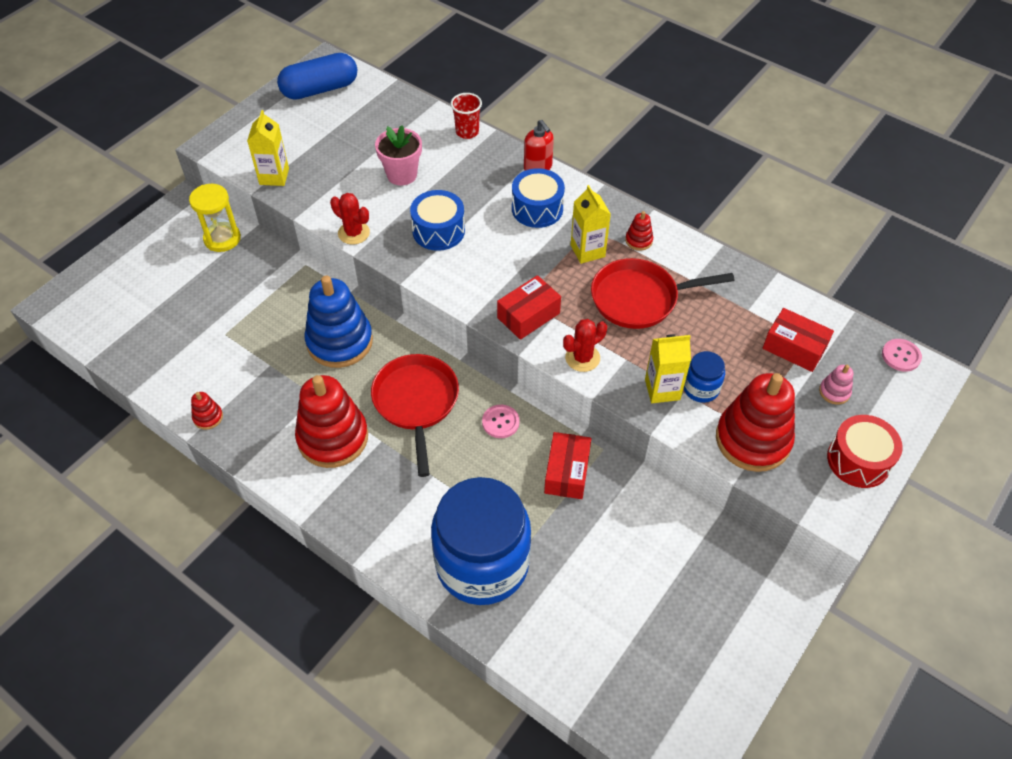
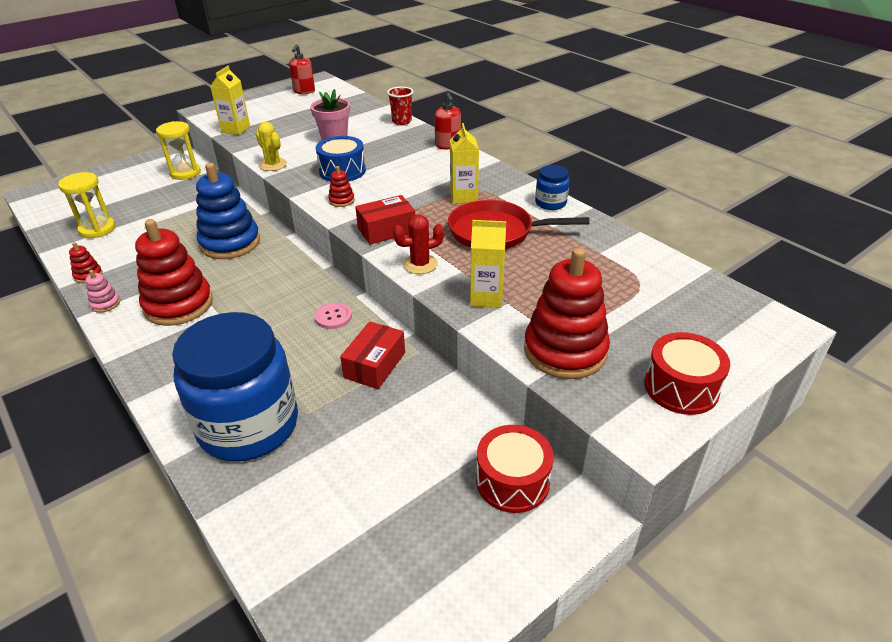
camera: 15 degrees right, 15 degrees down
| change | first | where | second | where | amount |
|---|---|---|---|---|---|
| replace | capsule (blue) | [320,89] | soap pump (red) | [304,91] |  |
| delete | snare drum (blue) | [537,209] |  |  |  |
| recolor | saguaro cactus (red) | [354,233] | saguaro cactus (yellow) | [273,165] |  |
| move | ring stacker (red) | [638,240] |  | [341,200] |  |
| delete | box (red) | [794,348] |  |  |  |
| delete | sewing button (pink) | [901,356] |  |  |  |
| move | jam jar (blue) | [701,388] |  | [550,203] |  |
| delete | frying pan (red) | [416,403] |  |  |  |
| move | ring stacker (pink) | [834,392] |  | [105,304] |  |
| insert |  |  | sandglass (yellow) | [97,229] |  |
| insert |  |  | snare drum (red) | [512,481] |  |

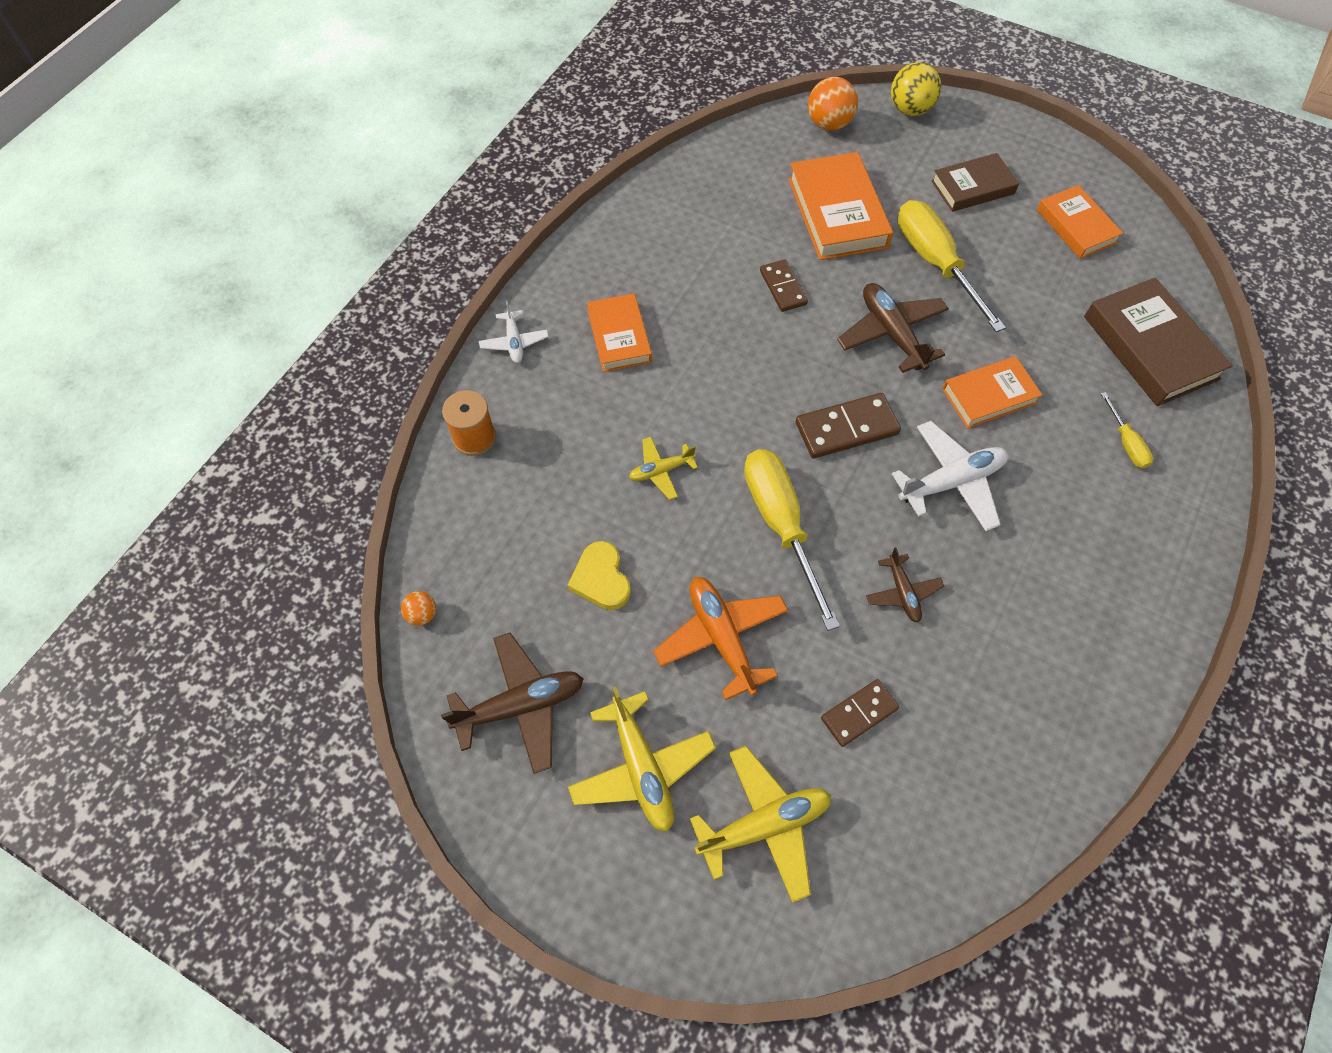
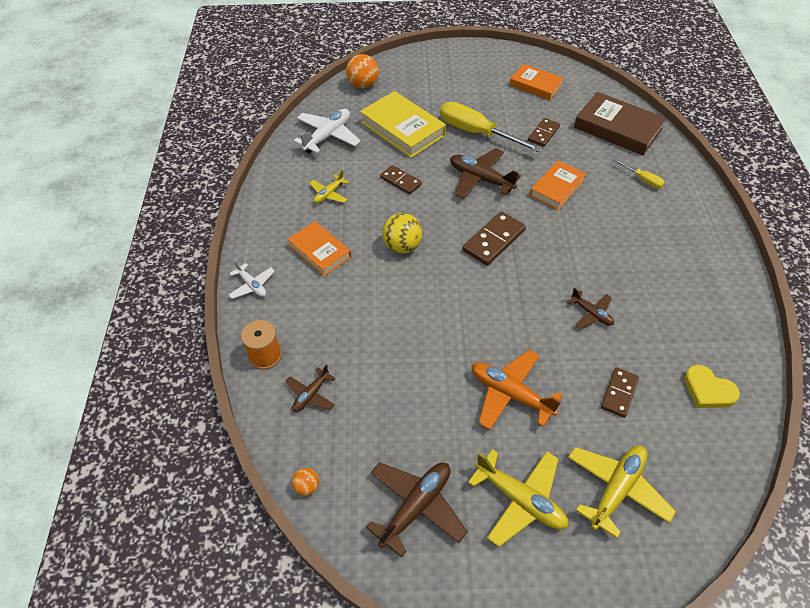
camera: 30 degrees left, 10 degrees down
| change | first | where | second | where | amount |
|---|---|---|---|---|---|
| move | play ball (yellow) | [910,109] |  | [402,246] |  |
| recolor | hardback (bright orange) | [837,213] | hardback (yellow) | [402,129] |  |
| delete | hardback (dark brown) | [972,187] |  |  |  |
| move | toy plane (snow-white) | [951,482] |  | [327,136] |  |
| move | toy plane (yellow) | [661,471] |  | [329,194] |  |
| delete | screwdriver (yellow) | [780,525] |  |  |  |
| move | heart (yellow) | [601,579] |  | [708,390] |  |
| insert |  |  | domino (dark brown) | [543,134] |  |
| insert |  |  | toy plane (dark brown) | [311,395] |  |

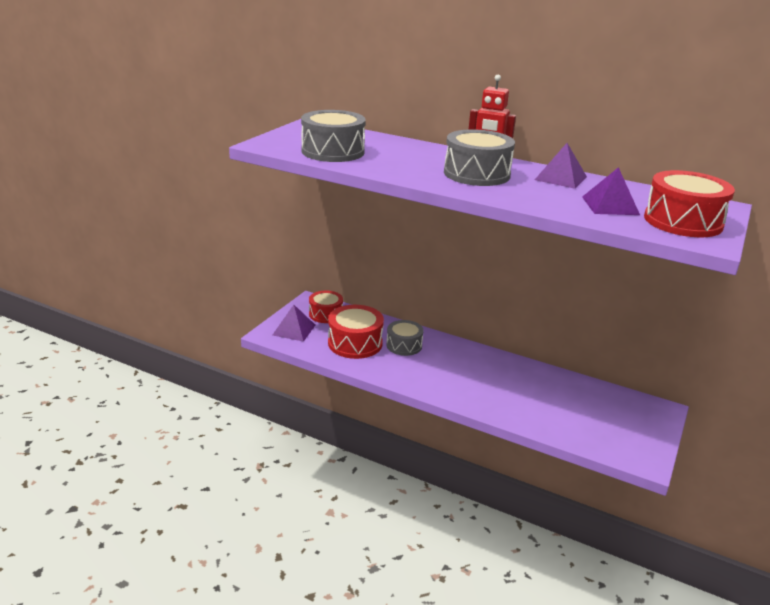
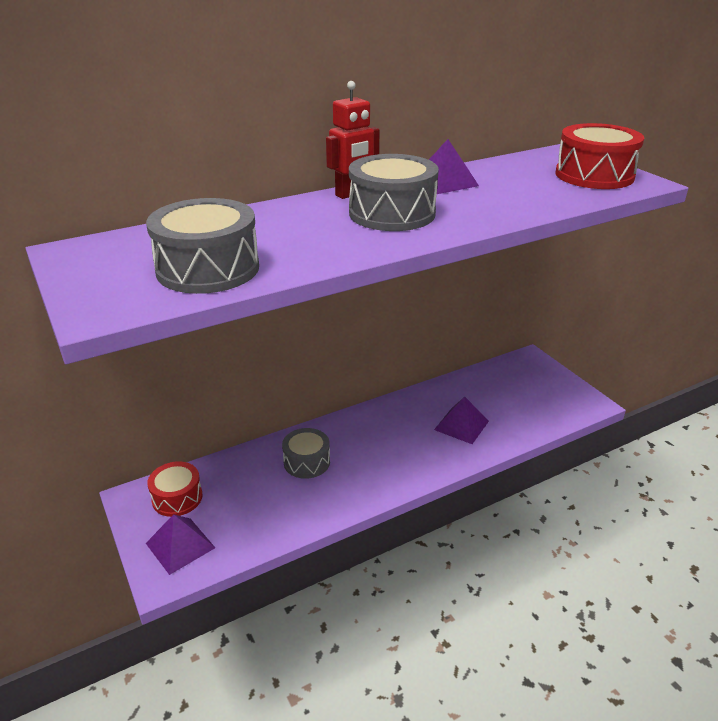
camera: 55 degrees left, 5 degrees up
| change | first | where | second | where | amount |
|---|---|---|---|---|---|
| move | pyramid (purple) | [610,205] |  | [461,425] |  |
| delete | snare drum (red) | [355,343] |  |  |  |

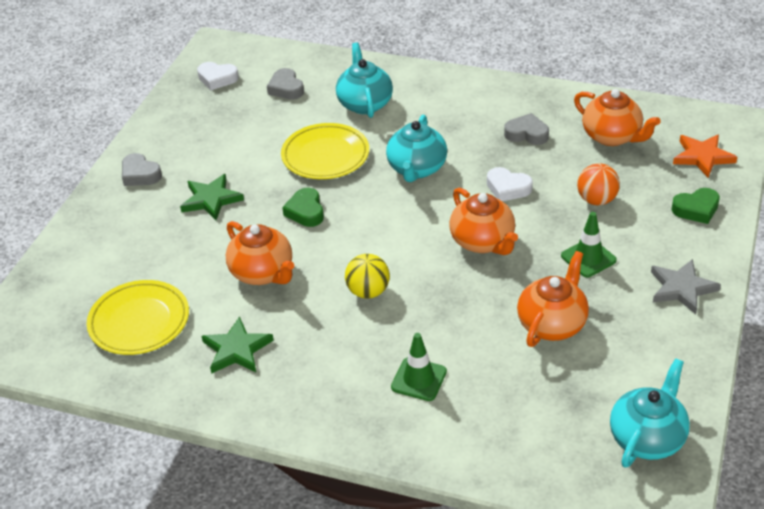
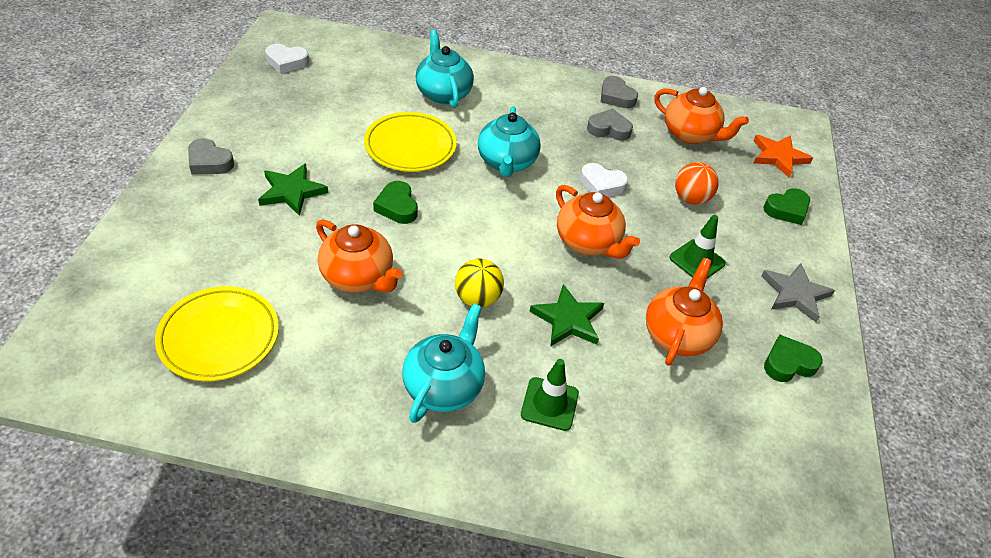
camera: 15 degrees left, 5 degrees up
| change | first | where | second | where | amount |
|---|---|---|---|---|---|
| move | heart (gray) | [286,88] |  | [616,97] |  |
| move | star shape (emerald) | [236,350] |  | [568,319] |  |
| move | teapot (turquoise) | [647,438] |  | [444,386] |  |
| insert |  |  | heart (emerald) | [788,363] |  |

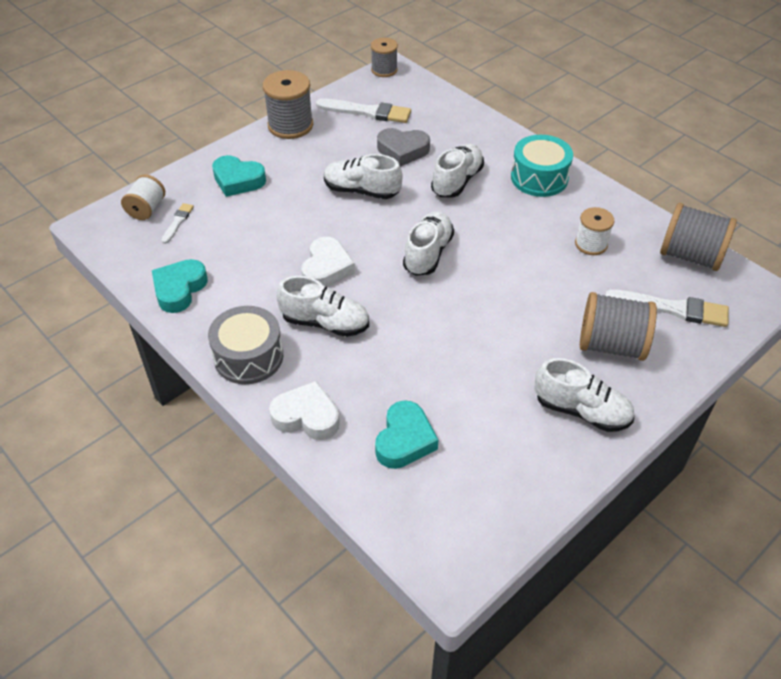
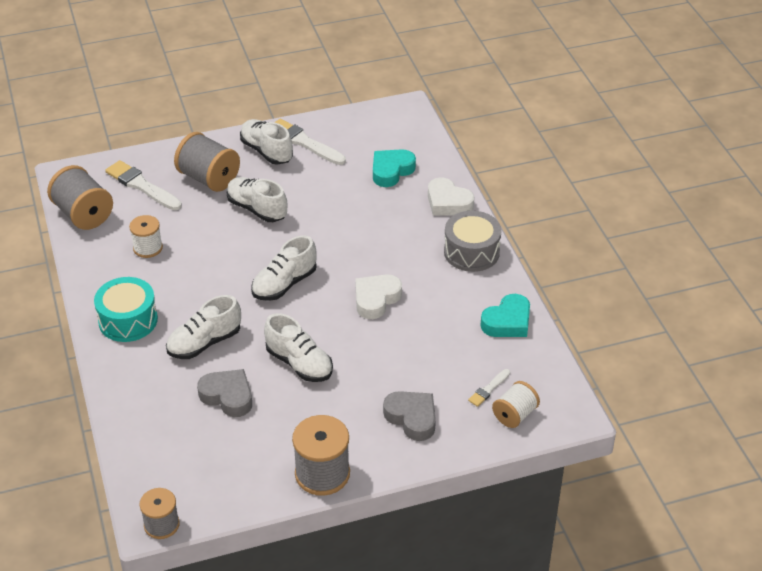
camera: 155 degrees left, 5 degrees down
| change | first | where | second | where | amount |
|---|---|---|---|---|---|
| move | paint brush (snow-white) | [367,112] |  | [304,142] |  |
| recolor | heart (turquoise) | [238,180] | heart (gray) | [412,418] |  |
| move | lace-up shoe (snow-white) | [325,323] |  | [257,209] |  |

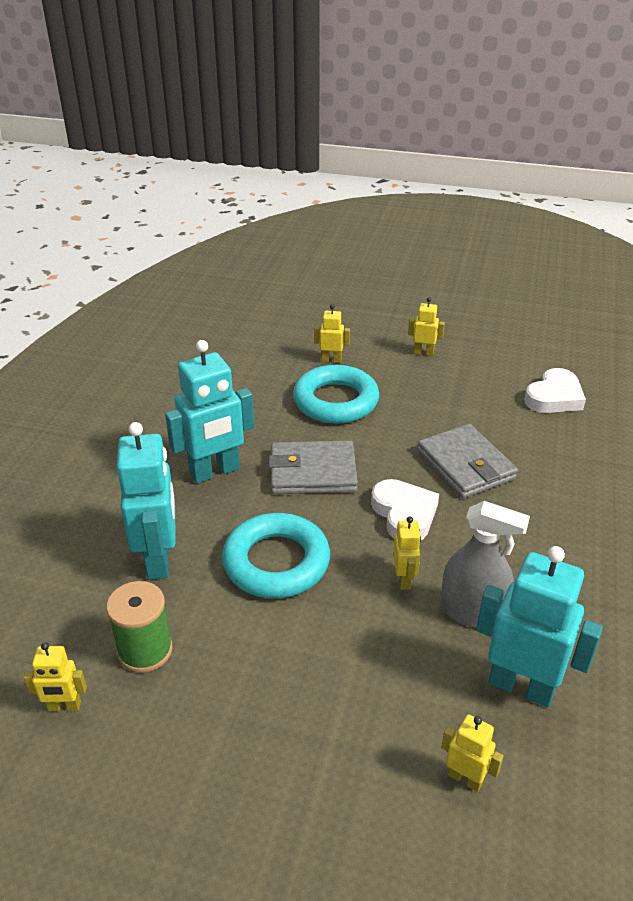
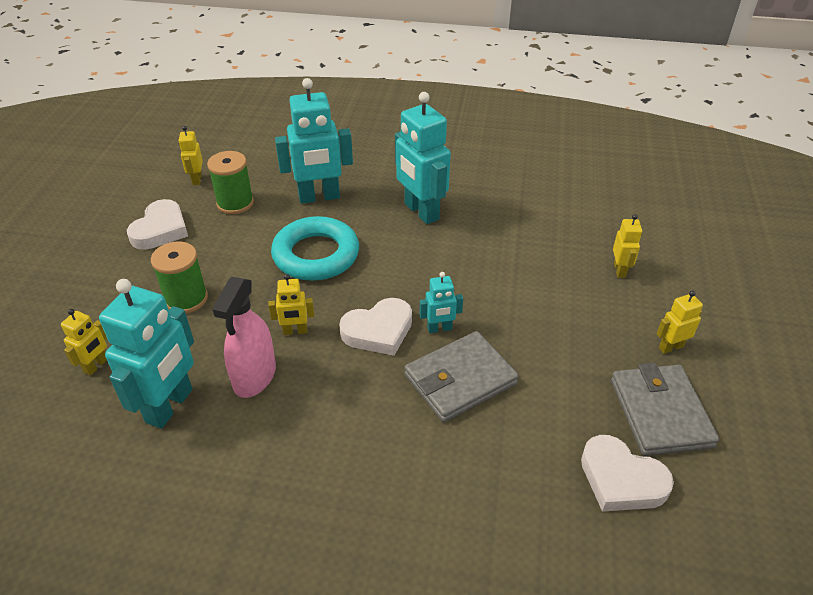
camera: 85 degrees right, 5 degrees up
| change | first | where | second | where | amount |
|---|---|---|---|---|---|
| rotate | robot (yellow) | [423,352] |  | [670,347] | 120 degrees counterclockwise |
| delete | torus (turquoise) | [336,401] |  |  |  |
| move | wallet (gray) | [313,472] |  | [660,413] |  |
| recolor | sprayer (gray) | [472,612] | sprayer (pink) | [254,376] |  |
| insert |  |  | heart (snow-white) | [160,229] |  |
| insert |  |  | bobbin (emerald) | [186,299] |  |
| insert |  |  | robot (turquoise) | [439,329] |  |

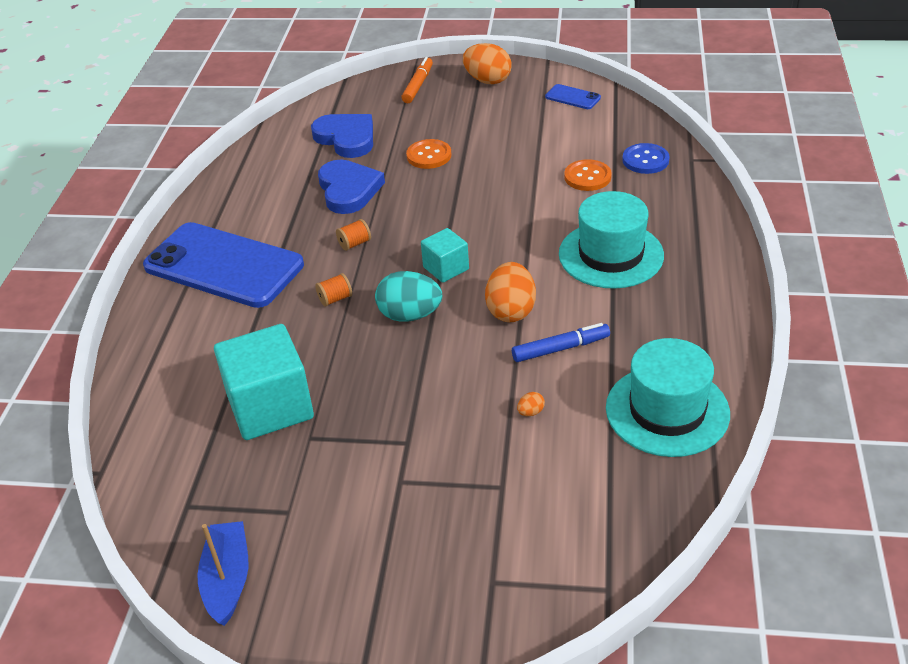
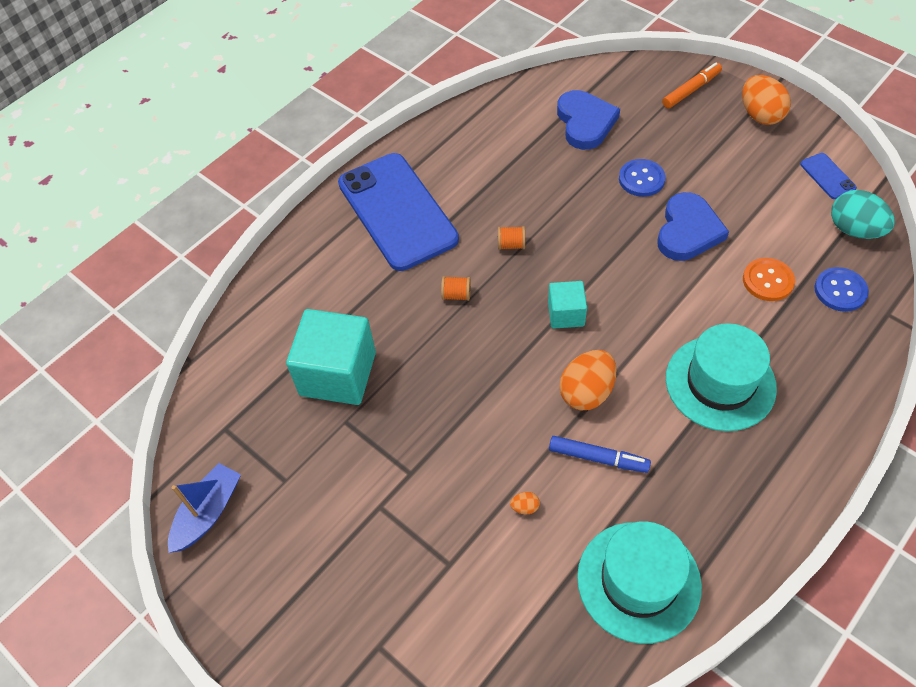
camera: 35 degrees right, 15 degrees up
| change | first | where | second | where | amount |
|---|---|---|---|---|---|
| recolor | sewing button (bright orange) | [429,155] | sewing button (blue) | [641,179] |  |
| move | heart (blue) | [348,190] |  | [688,231] |  |
| move | toy egg (turquoise) | [410,315] |  | [854,230] |  |

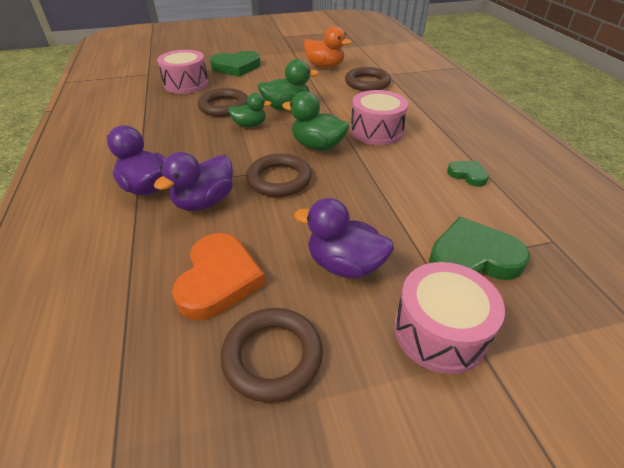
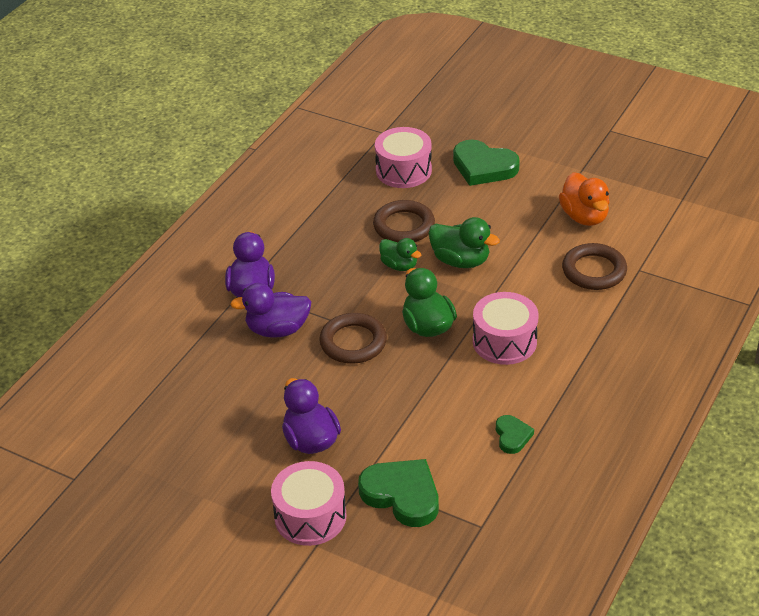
camera: 45 degrees right, 0 degrees up
| change | first | where | second | where | amount |
|---|---|---|---|---|---|
| delete | heart (bright orange) | [219,279] |  |  |  |
| delete | torus (dark brown) | [272,356] |  |  |  |

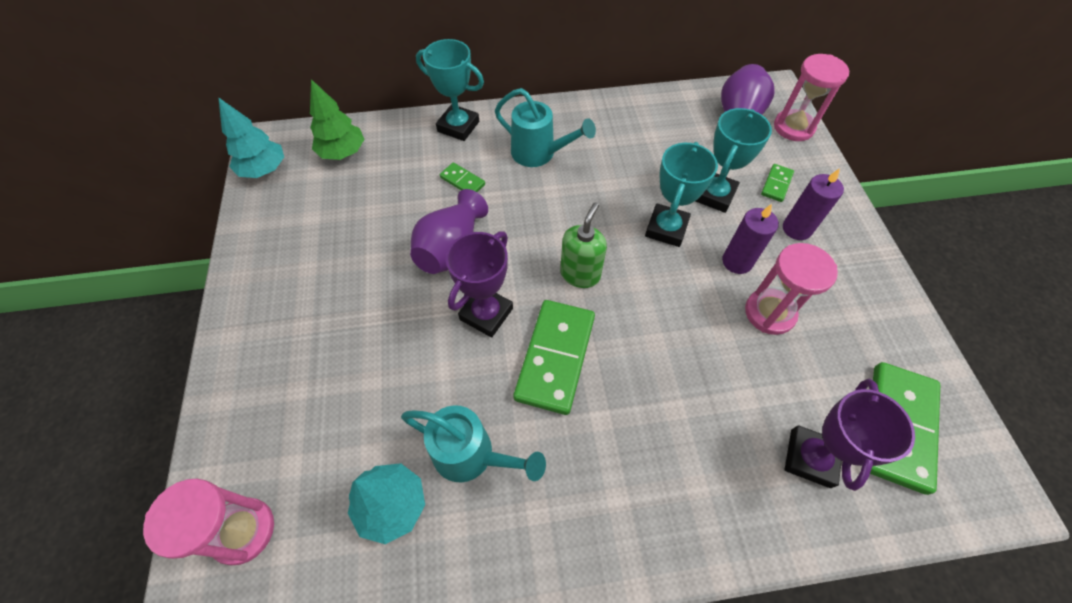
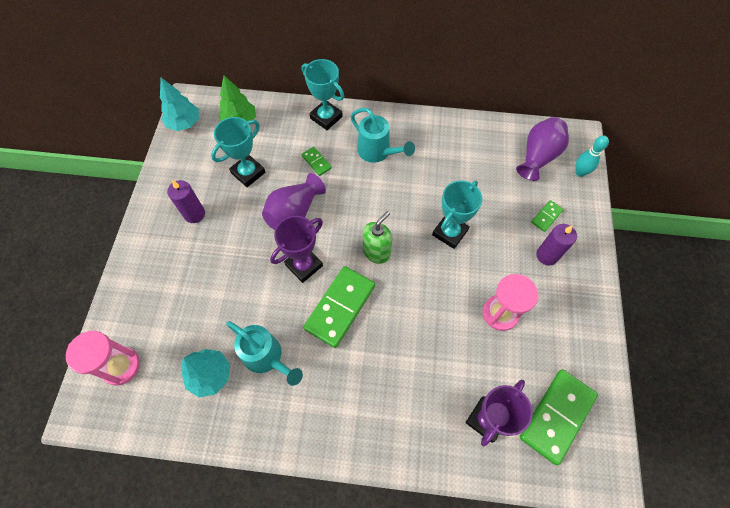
camera: 15 degrees right, 5 degrees up
| change | first | where | second | where | amount |
|---|---|---|---|---|---|
| replace | sandglass (pink) | [793,127] | tenpin (turquoise) | [580,172] |  |
| move | trophy (turquoise) | [714,195] |  | [248,173] |  |
| move | candle (purple) | [737,261] |  | [194,214] |  |

